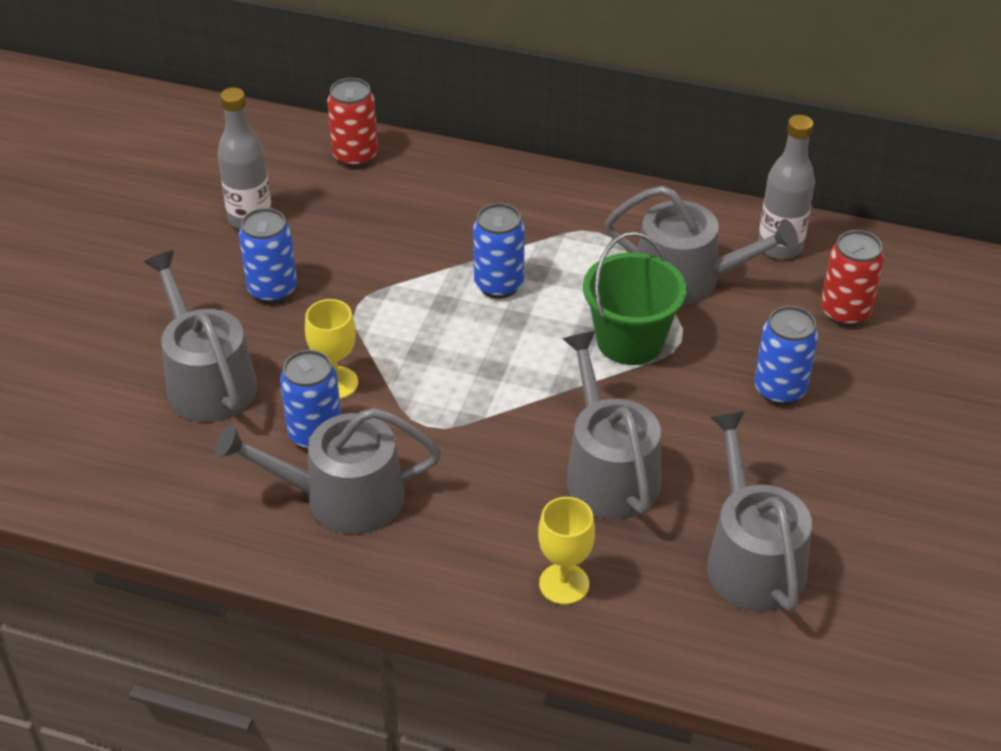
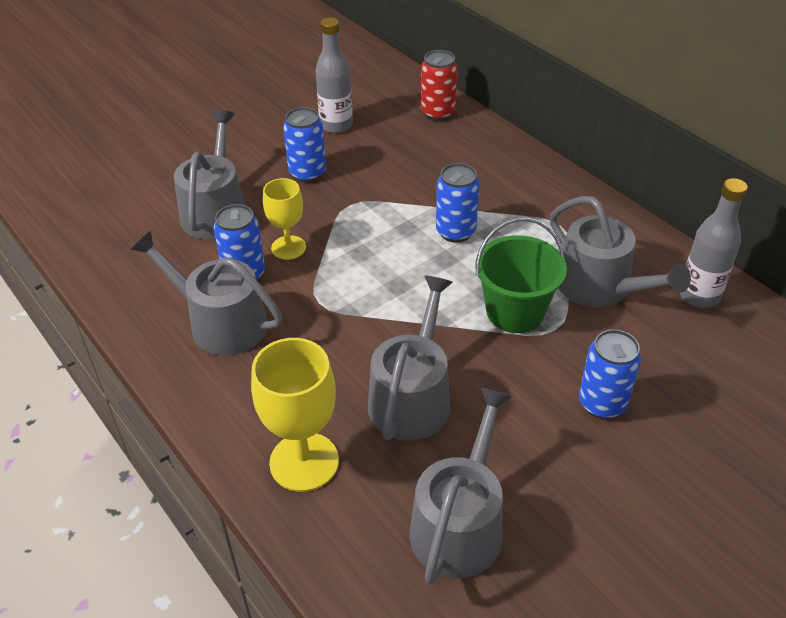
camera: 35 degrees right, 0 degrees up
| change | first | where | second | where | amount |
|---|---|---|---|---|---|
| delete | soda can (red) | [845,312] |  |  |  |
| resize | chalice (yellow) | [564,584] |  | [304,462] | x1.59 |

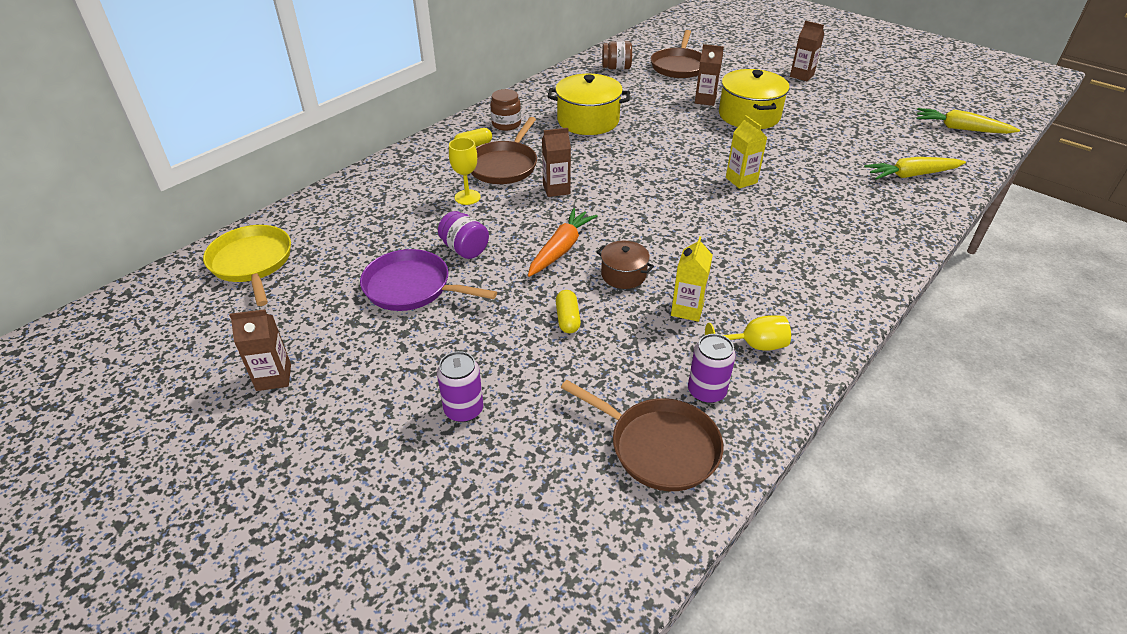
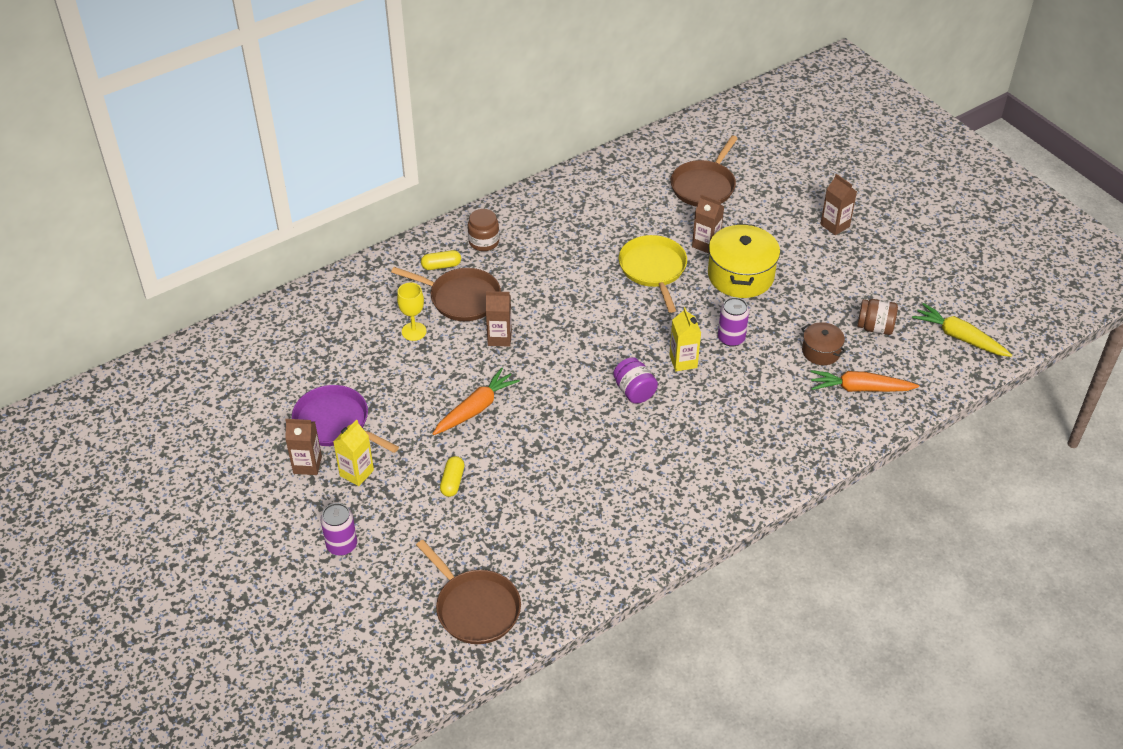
camera: 15 degrees right, 5 degrees up
| change | first | where | second | where | amount |
|---|---|---|---|---|---|
| move | jam jar (dark brown) | [616,68] |  | [875,327] |  |
| delete | stockpot (yellow) | [588,120] |  |  |  |
| rotate | frying pan (dark brown) | [504,166] |  | [461,298] | 105 degrees counterclockwise |
| recolor | carrot (yellow) | [911,175] | carrot (bright orange) | [860,388] |  |
| move | jam jar (purple) | [465,249] |  | [634,391] |  |
| move | frying pan (yellow) | [252,262] |  | [653,269] |  |
| move | juice carton (yellow) | [687,309] |  | [356,473] |  |
| move | stockpot (dark brown) | [623,275] |  | [821,351] |  |
| move | juice carton (dark brown) | [274,377] |  | [307,465] |  |
| delete | chalice (yellow) | [754,346] |  |  |  |
| move | soda can (purple) | [706,391] |  | [731,338] |  |

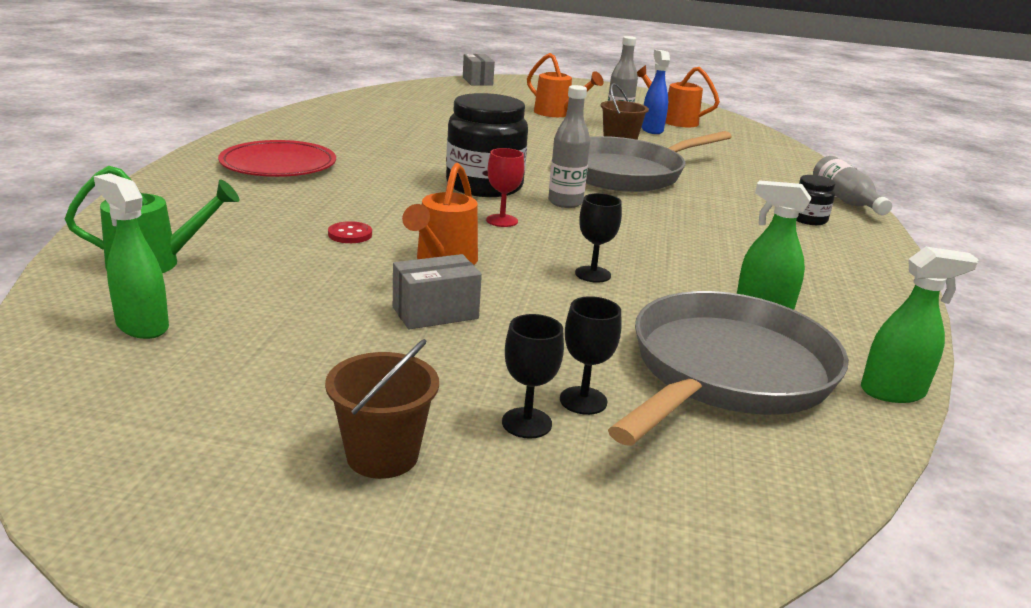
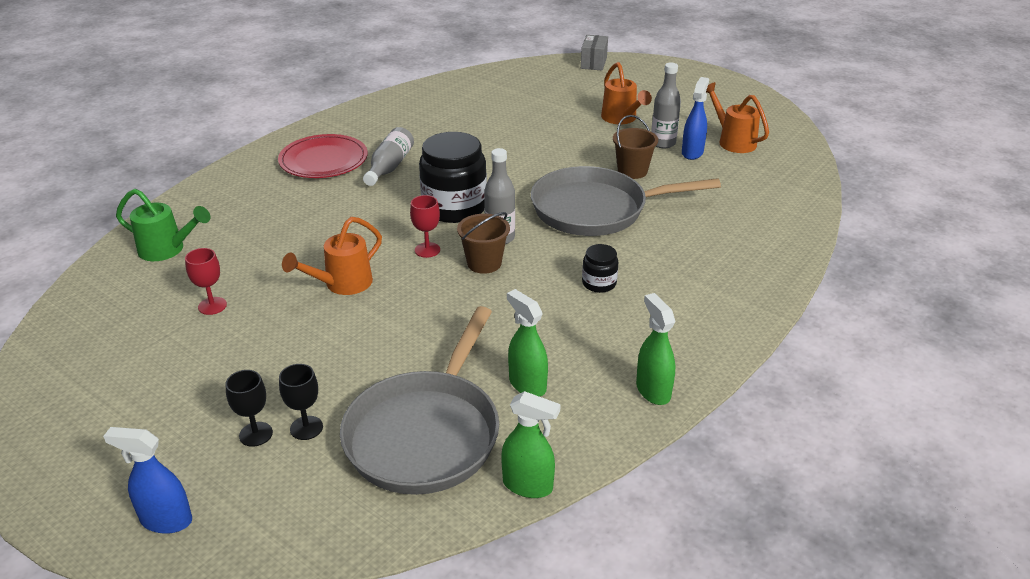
camera: 30 degrees right, 10 degrees up
| change | first | where | second | where | amount |
|---|---|---|---|---|---|
| move | bottle (gray) | [845,200] |  | [389,167] |  |
| move | sprayer (emerald) | [142,326] |  | [653,391] |  |
| move | jam jar (ebony) | [808,219] |  | [599,283] |  |
| delete | chalice (ebony) | [593,274] |  |  |  |
| delete | sewing button (red) | [350,234] |  |  |  |
| delete | box (gray) | [435,313] |  |  |  |
| rotate | frying pan (gray) | [726,372] |  | [426,433] | 135 degrees clockwise |
| move | bucket (dark brown) | [382,455] |  | [484,263] |  |
| insert |  |  | chalice (red) | [212,306] |  |
| insert |  |  | sprayer (blue) | [166,520] |  |

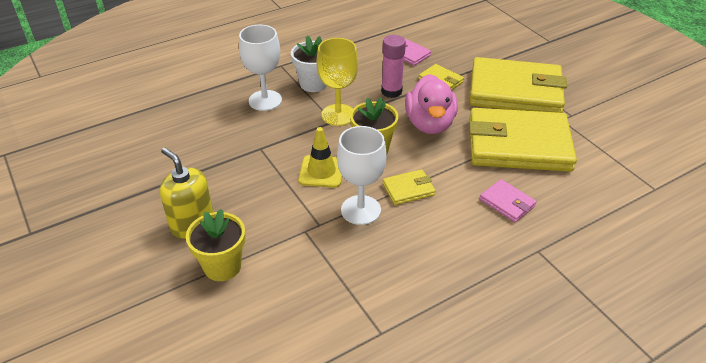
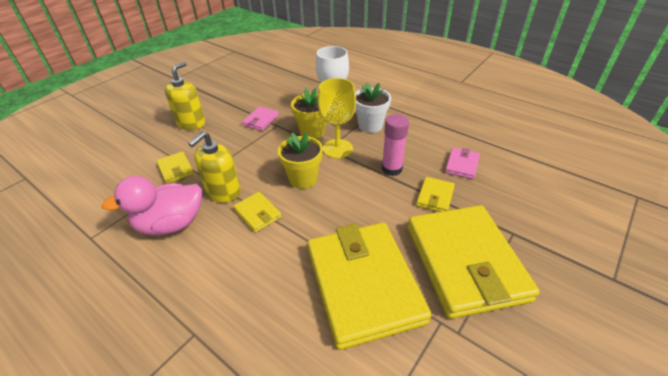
camera: 70 degrees right, 0 degrees up
| change | first | where | second | where | amount |
|---|---|---|---|---|---|
| move | rubber duck (pink) | [429,124] |  | [171,224] |  |
| replace | chalice (snow-white) | [361,210] | soap pump (yellow) | [223,192] |  |
| delete | traffic cone (yellow) | [321,172] |  |  |  |
| move | wallet (pink) | [507,203] |  | [261,120] |  |
| move | potted plant (yellow) | [222,266] |  | [312,131] |  |
| insert |  |  | wallet (yellow) | [176,169] |  |

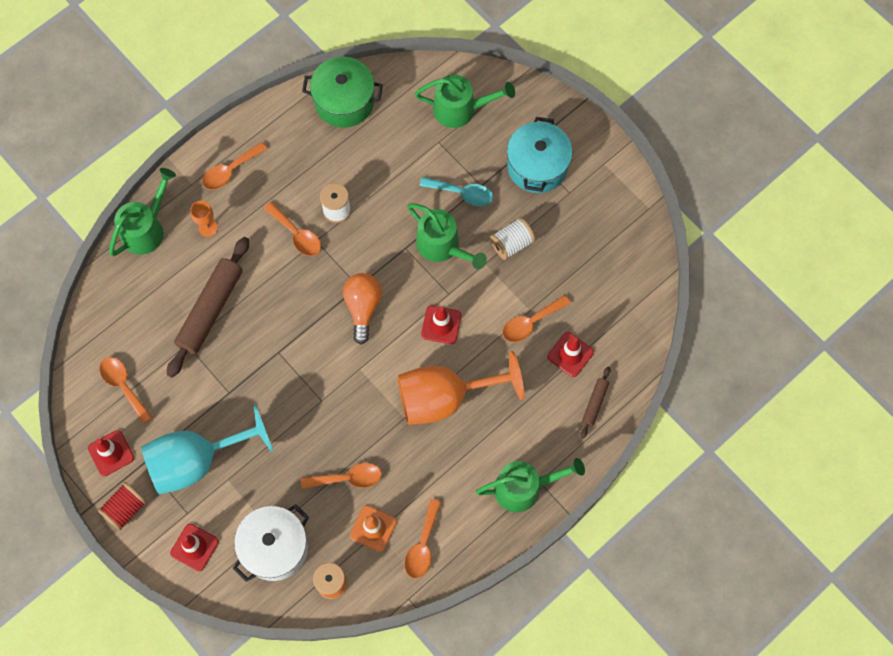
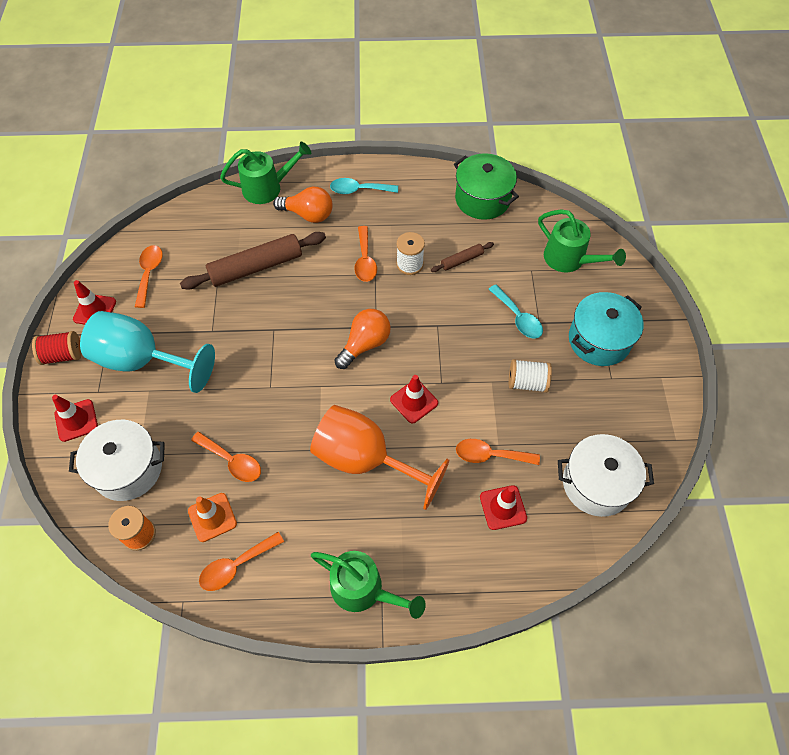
camera: 40 degrees right, 10 degrees down
| change | first | where | second | where | amount |
|---|---|---|---|---|---|
| recolor | teaspoon (bright orange) | [230,171] | teaspoon (turquoise) | [359,190] |  |
| replace | chalice (bright orange) | [208,227] | light bulb (bright orange) | [308,214] |  |
| delete | sprinkling can (emerald) | [443,247] |  |  |  |
| move | rolling pin (dark brown) | [594,403] |  | [462,260] |  |
| insert |  |  | stockpot (snow-white) | [596,484] |  |

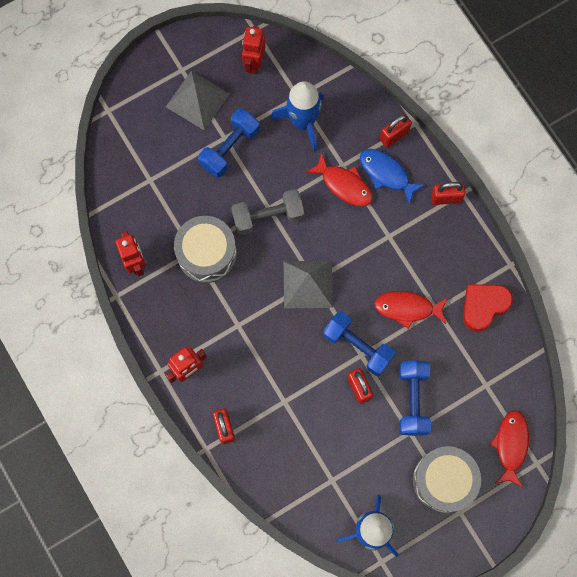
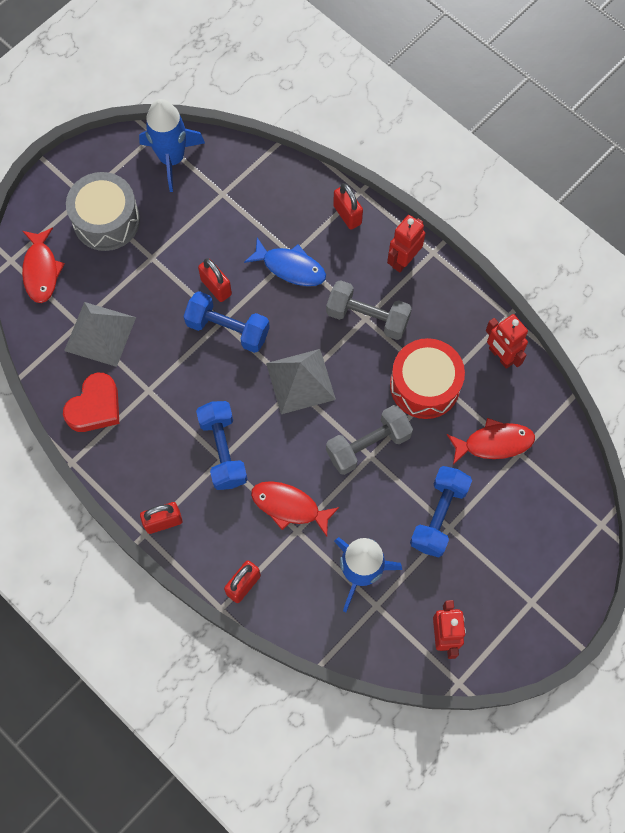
camera: 165 degrees right, 5 degrees down
| change | first | where | second | where | amount |
|---|---|---|---|---|---|
| move | pyramid (gray) | [197,100] |  | [100,334] |  |
| move | fish (blue) | [386,174] |  | [290,267] |  |
| recolor | snare drum (gray) | [206,254] | snare drum (red) | [424,385] |  |
| move | fish (red) | [407,308] |  | [494,443] |  |
| move | free weight (blue) | [413,400] |  | [223,450] |  |
| insert |  |  | free weight (gray) | [367,317] |  |

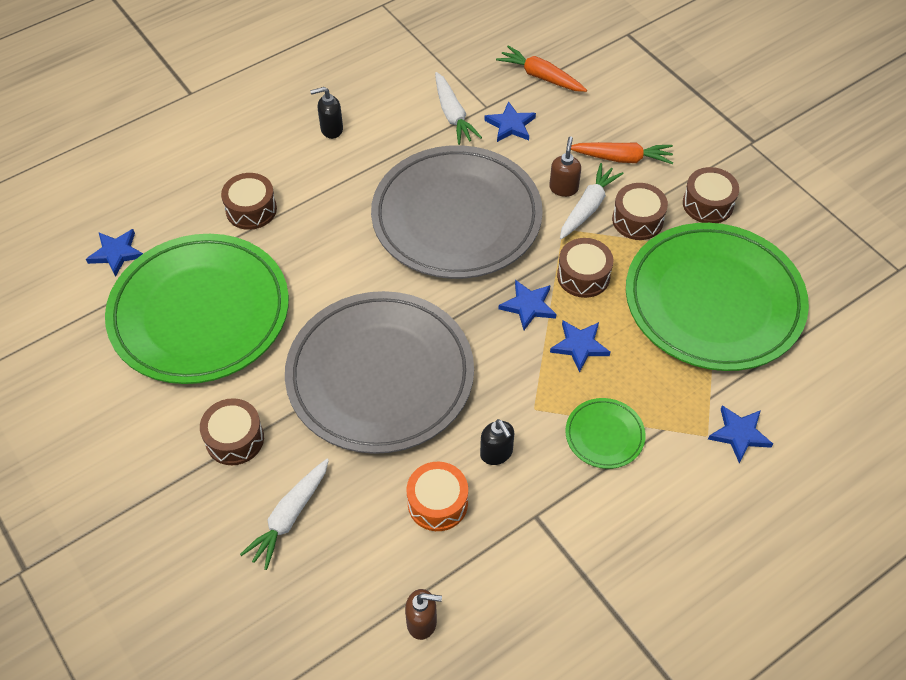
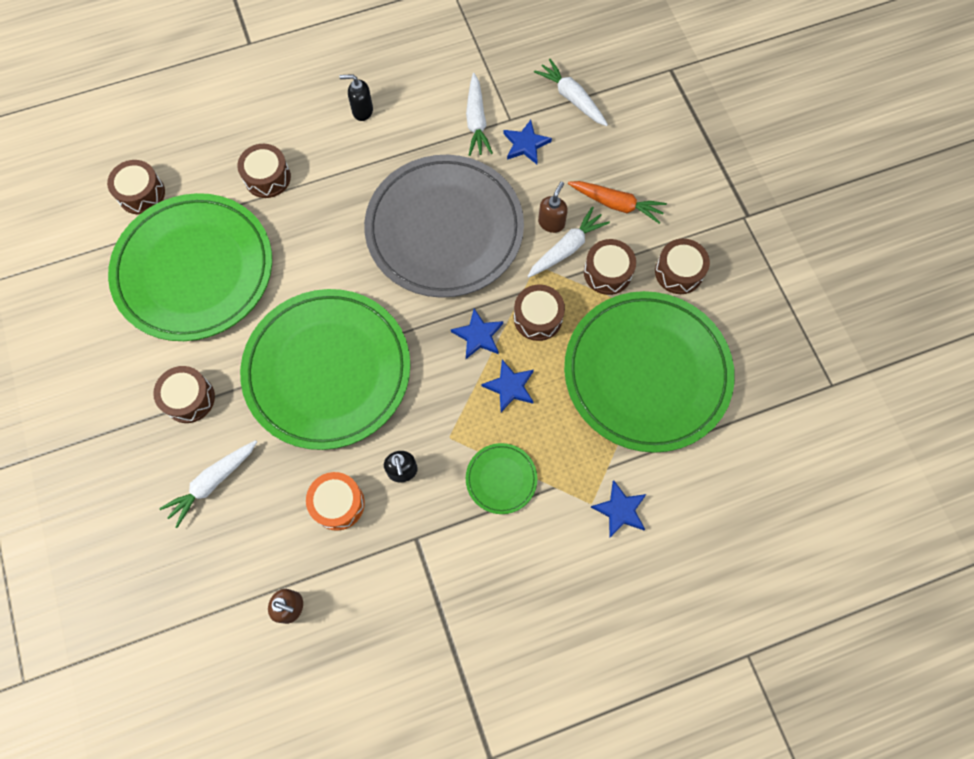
camera: 15 degrees right, 15 degrees up
| change | first | where | second | where | amount |
|---|---|---|---|---|---|
| recolor | carrot (bright orange) | [540,76] | carrot (snow-white) | [571,98] |  |
| replace | star shape (blue) | [116,253] | snare drum (dark brown) | [141,193] |  |
| recolor | plate (gray) | [380,376] | plate (emerald) | [328,371] |  |

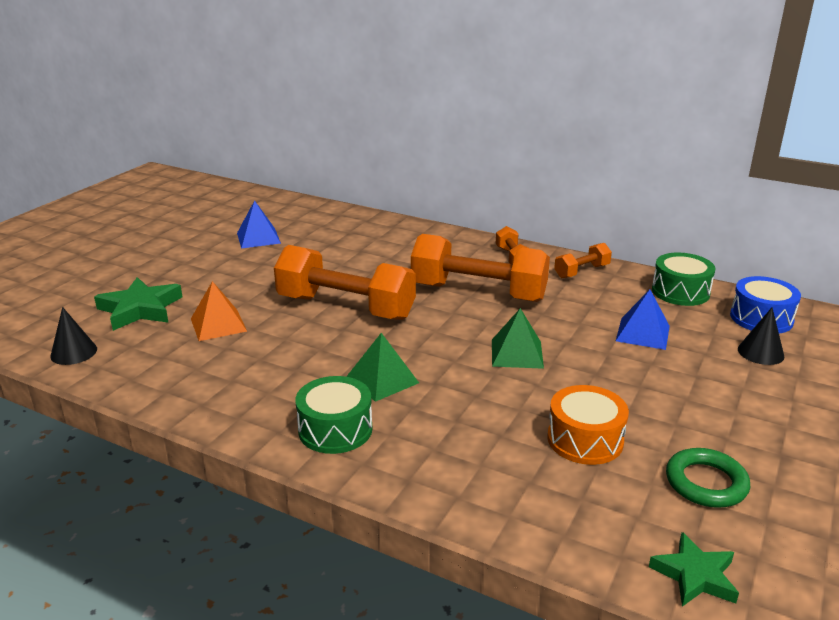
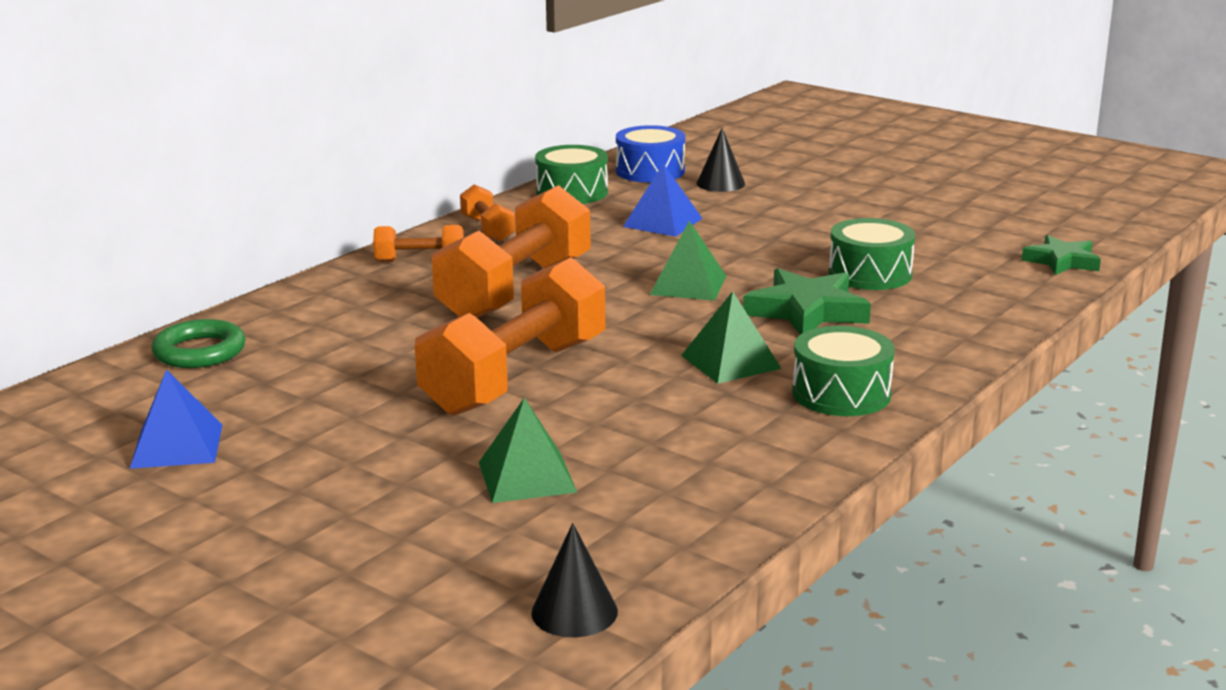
camera: 80 degrees left, 5 degrees down
| change | first | where | second | where | amount |
|---|---|---|---|---|---|
| move | star shape (emerald) | [140,309] |  | [807,311] |  |
| recolor | pyramid (bright orange) | [218,325] | pyramid (emerald) | [527,476] |  |
| recolor | snare drum (bright orange) | [585,440] | snare drum (emerald) | [870,274] |  |
| move | torus (emerald) | [706,483] |  | [199,351] |  |

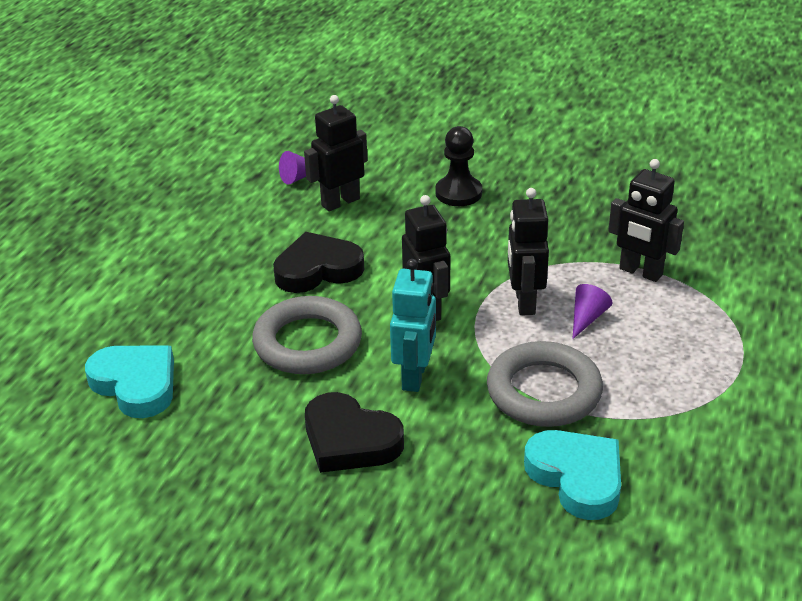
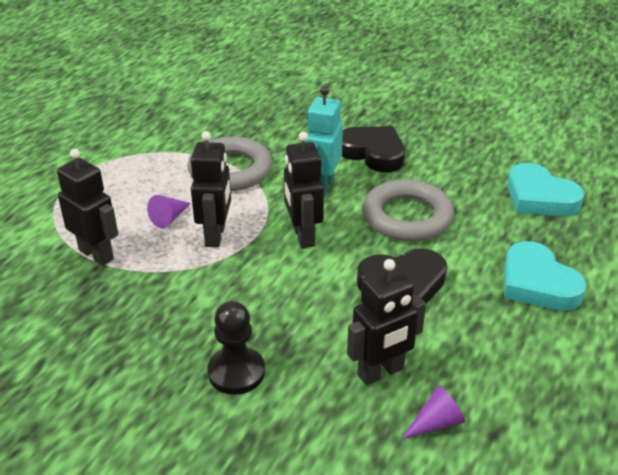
camera: 175 degrees left, 0 degrees up
| change | first | where | second | where | amount |
|---|---|---|---|---|---|
| move | heart (turquoise) | [577,477] |  | [537,283] |  |

